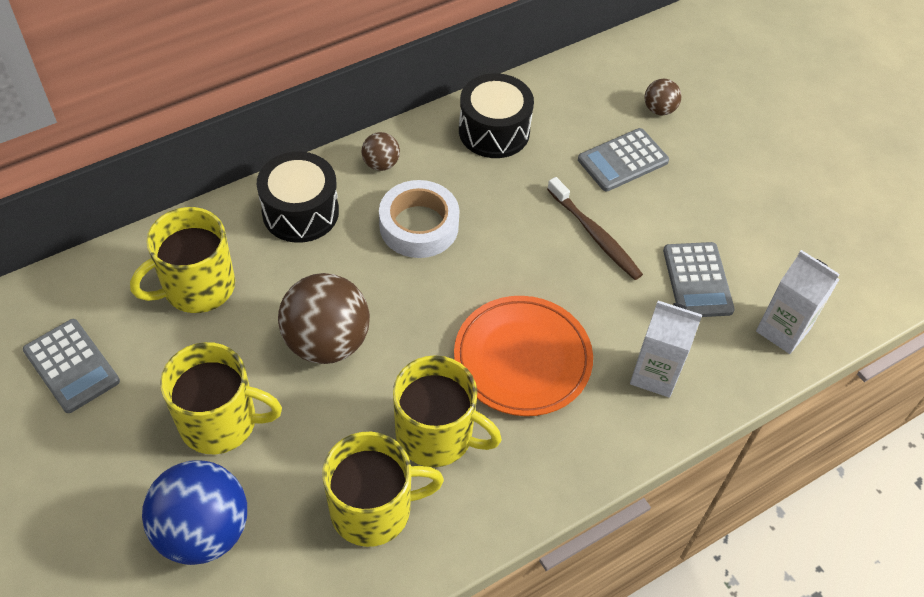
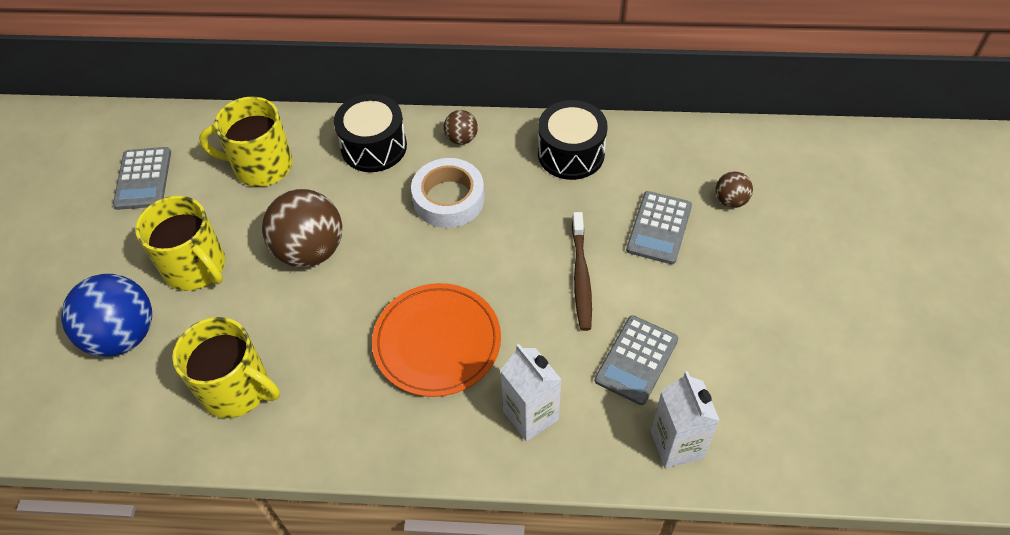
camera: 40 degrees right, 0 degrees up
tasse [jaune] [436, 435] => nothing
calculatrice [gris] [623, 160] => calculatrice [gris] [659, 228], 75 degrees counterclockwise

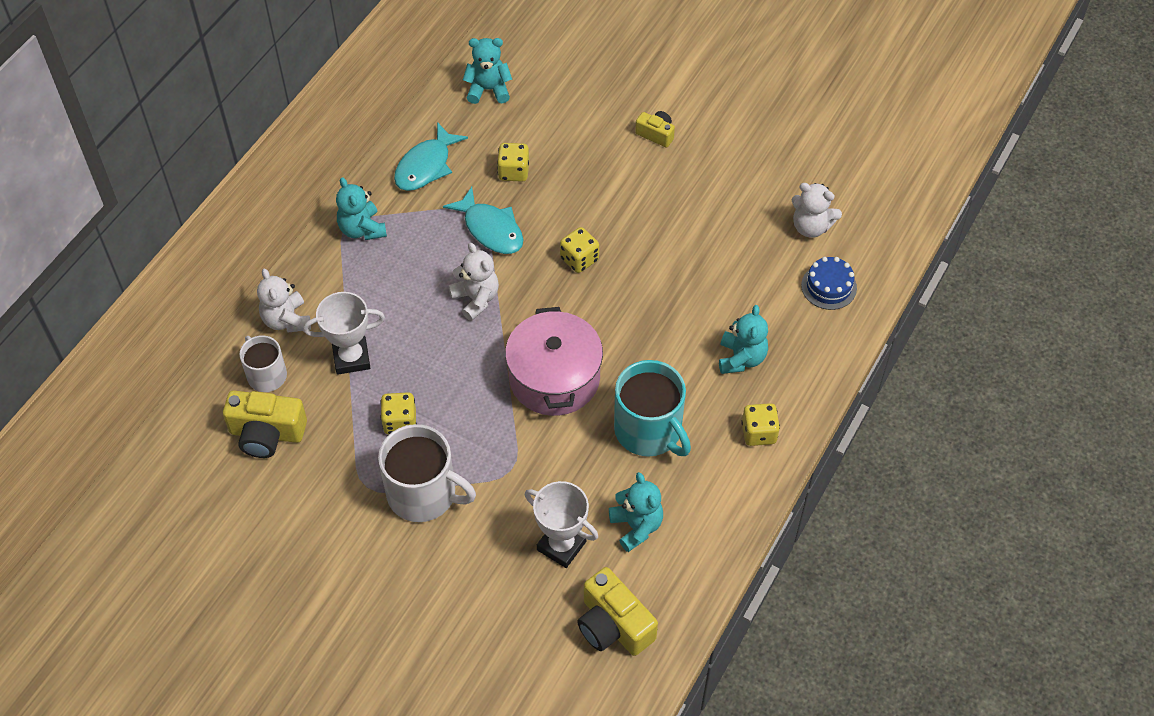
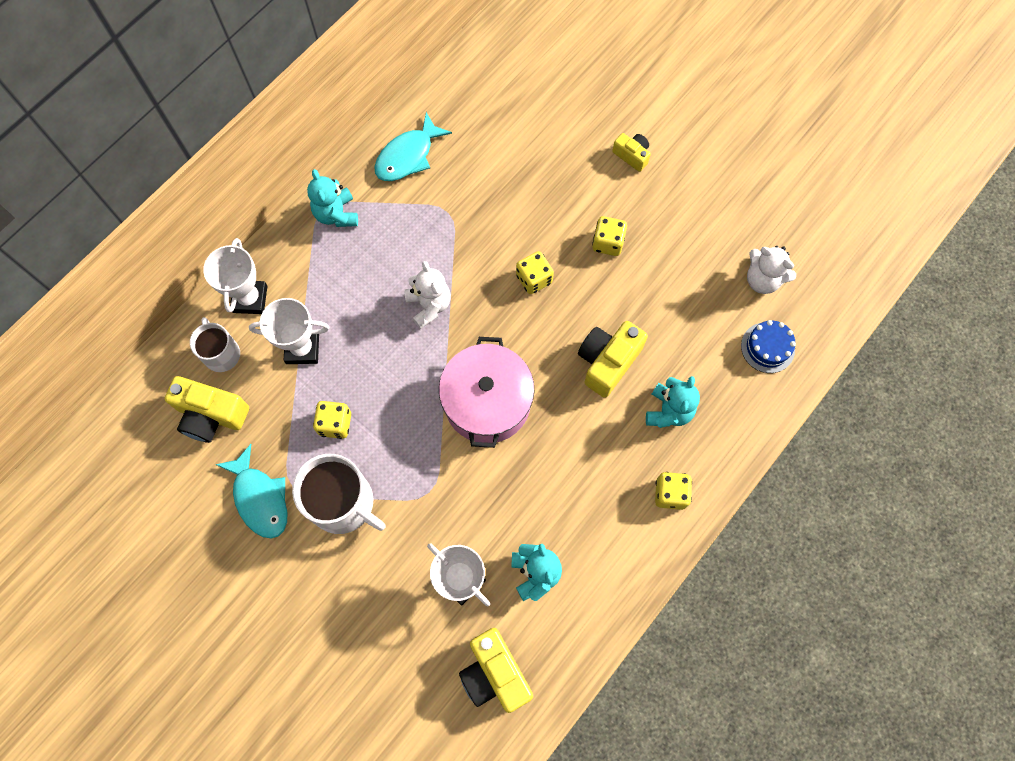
camera: 10 degrees right, 15 degrees up
ours en peluche [blanc] [286, 320] => trophée [blanc] [250, 299]
poisson [turquoise] [490, 229] => poisson [turquoise] [260, 498], moved
ours en peluche [turquoise] [488, 90] => nothing
dé [jaune] [513, 172] => dé [jaune] [608, 243], moved
tasse [turquoise] [649, 430] => nothing
nothing => appareil photo [jaune] [607, 362]

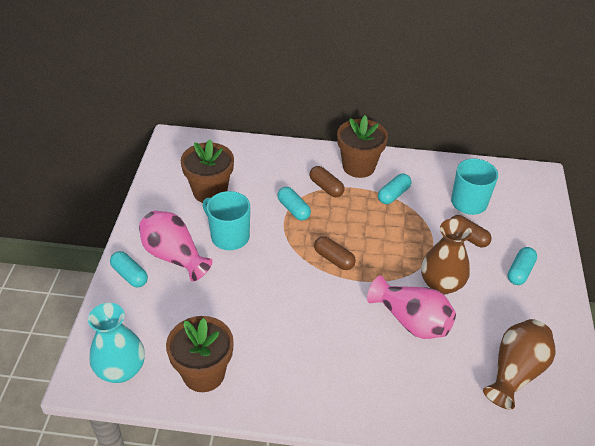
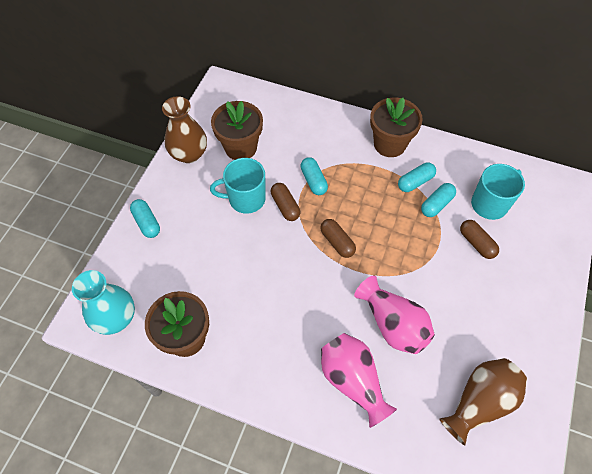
camera: 15 degrees right, 15 degrees up
vase [rose] [174, 256] => vase [rose] [352, 380], moved
tasse [turquoise] [229, 236] => tasse [turquoise] [245, 199], 60 degrees counterclockwise
gélule [marron] [326, 187] => gélule [marron] [285, 206], moved
vase [marron] [441, 284] => vase [marron] [189, 154], moved
gélule [turquoise] [520, 272] => gélule [turquoise] [436, 204], moved

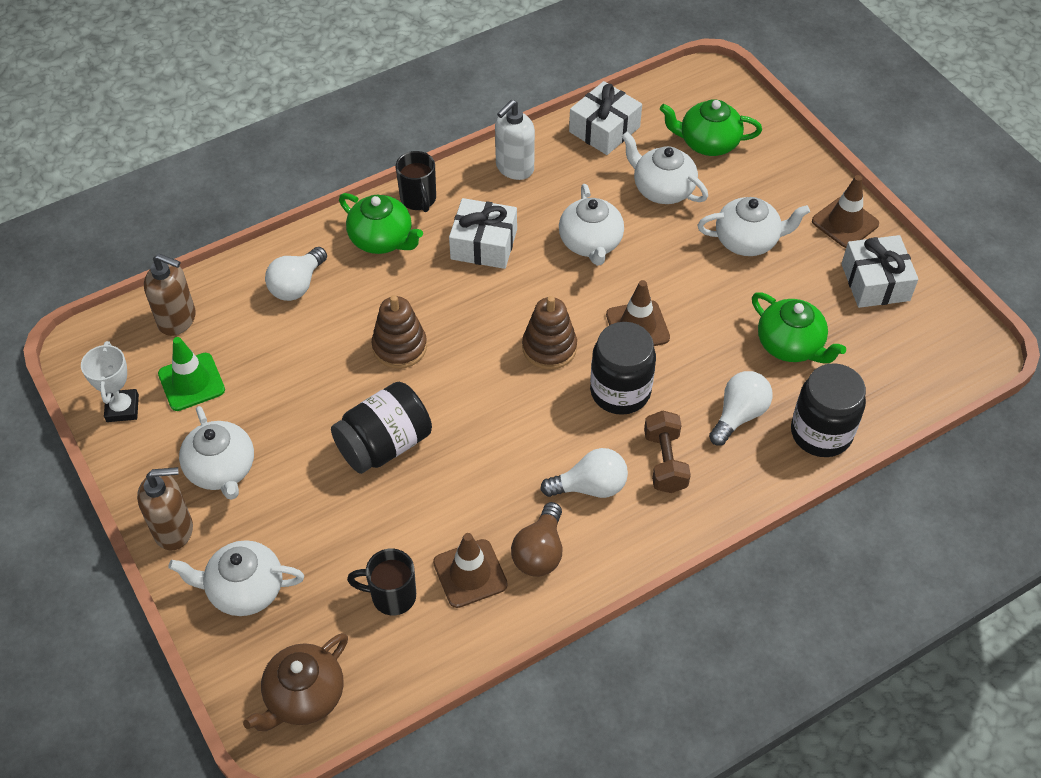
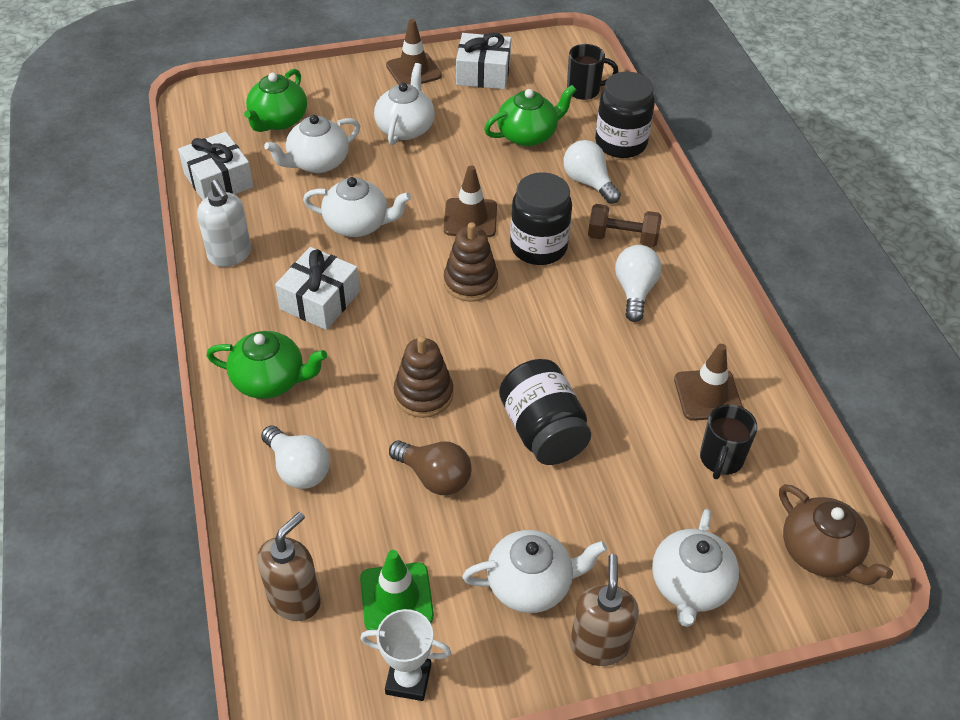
camera: 75 degrees left, 5 degrees down
théière [vert] [382, 239] => théière [vert] [270, 380], 45 degrees clockwise
tasse [noir] [418, 200] => tasse [noir] [585, 90], moved
ampoule [marron] [539, 552] => ampoule [marron] [434, 477], moved

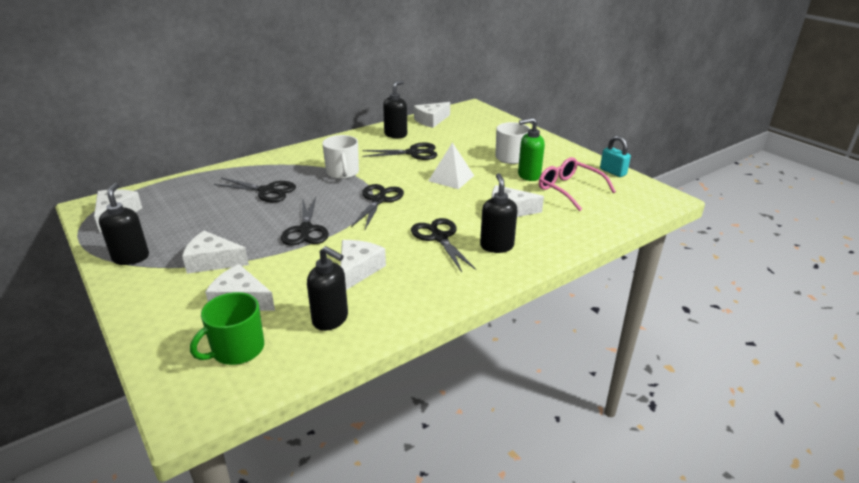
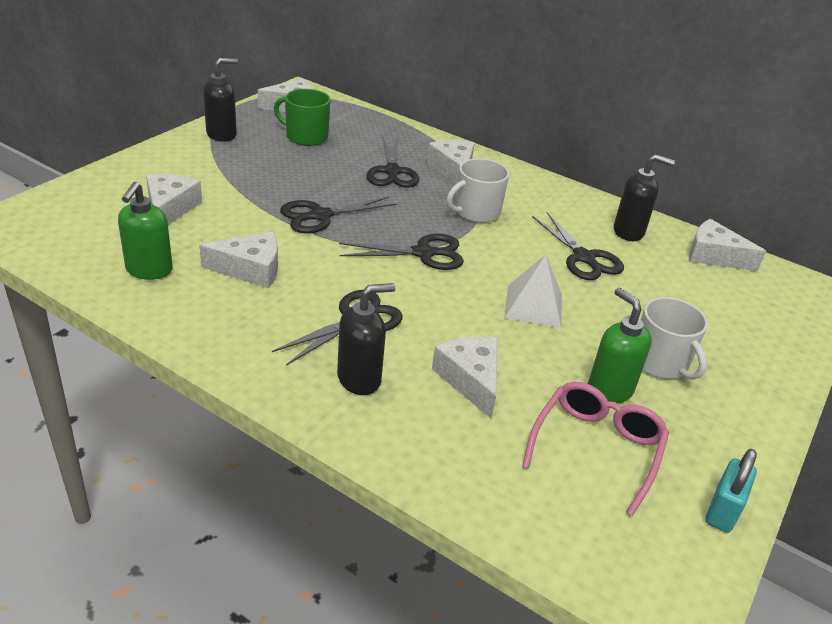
camera: 65 degrees right, 5 degrees up
fromage [blanc] [213, 261] => fromage [blanc] [453, 169], moved
tasse [vert] [237, 349] => tasse [vert] [306, 137], moved
distributeur de savon [noir] [331, 319] => distributeur de savon [vert] [149, 270]

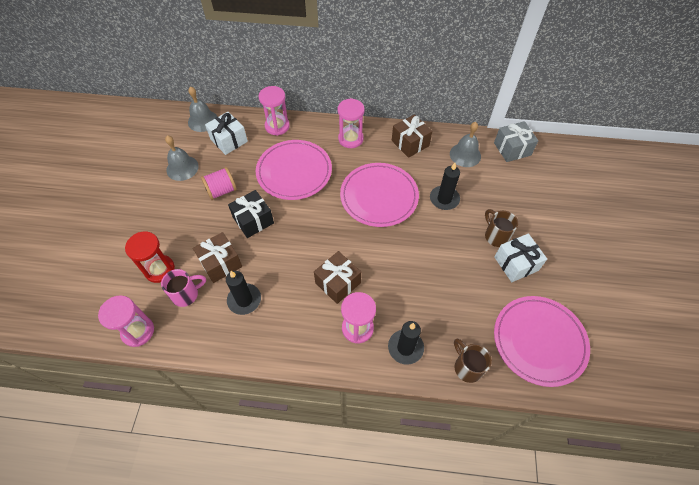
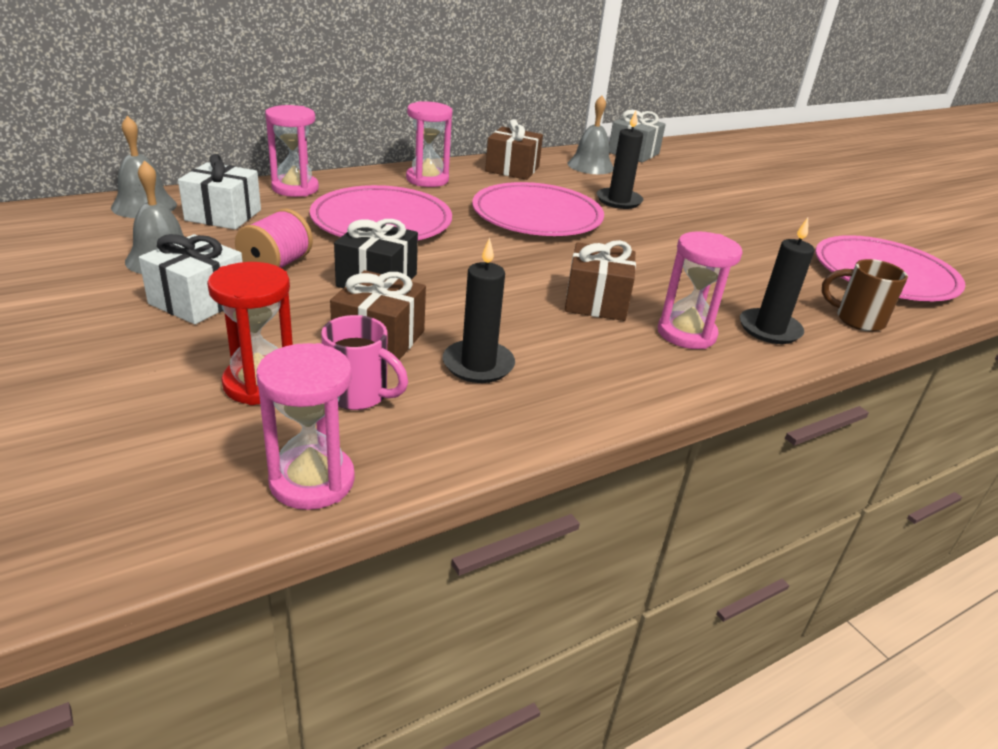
camera: 40 degrees left, 25 degrees down
tasse [rose] [186, 294] => tasse [rose] [359, 395], 90 degrees clockwise
tasse [marron] [496, 236] => nothing
cadeau [blanc] [516, 263] => cadeau [blanc] [198, 301], moved

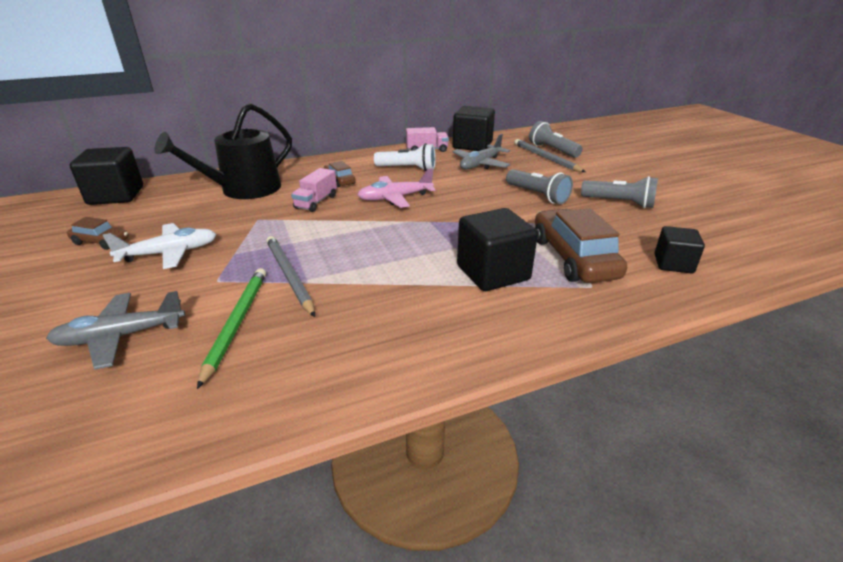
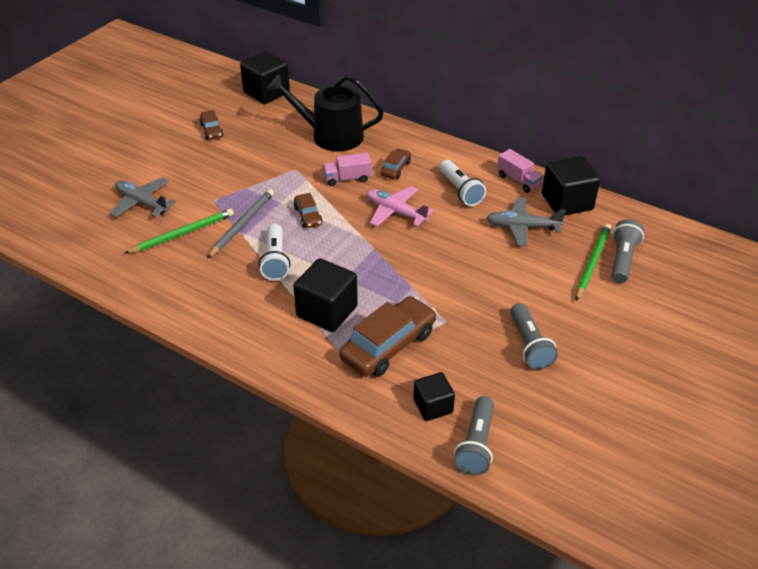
camera: 55 degrees right, 10 degrees up
avion [blanc] [170, 253] => nothing
lampe de poche [gris] [537, 195] => lampe de poche [gris] [476, 444], moved
crayon [gris] [546, 158] => crayon [vert] [592, 263]
nothing => lampe de poche [blanc] [275, 260]
nothing => voiture [marron] [308, 216]

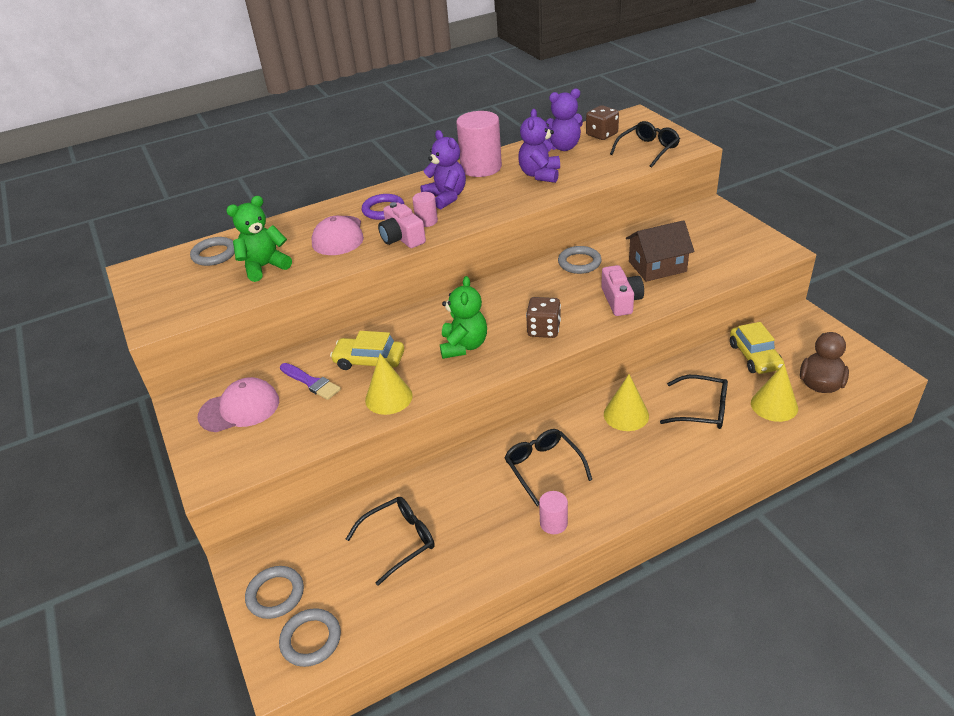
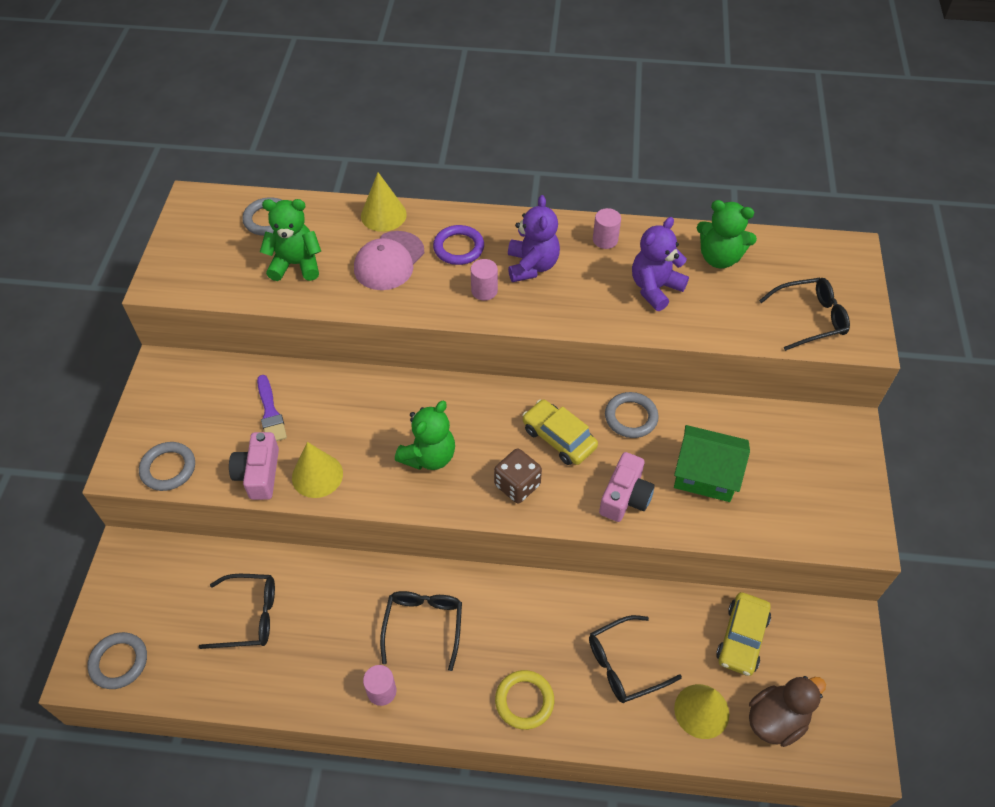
camera: 30 degrees right, 15 degrees up
casquette [rose] [239, 408] => nothing
anneau [gris] [275, 594] => anneau [gris] [168, 468], moved
voiture [jaune] [369, 361] => voiture [jaune] [559, 438], moved
appareil photo [rose] [402, 238] => appareil photo [rose] [259, 474], moved
cylindre [rose] [481, 167] => cylindre [rose] [605, 240], x0.49
ours en peluche [violet] [563, 147] => ours en peluche [vert] [719, 258]
dé [marron] [601, 134] => nothing
cône [jaune] [626, 415] => cône [jaune] [383, 215], moved
maison [marron] [657, 266] => maison [vert] [705, 474]
lunettes [noir] [701, 410] => lunettes [noir] [625, 664], 105 degrees clockwise
nothing => anneau [jaune] [524, 701]

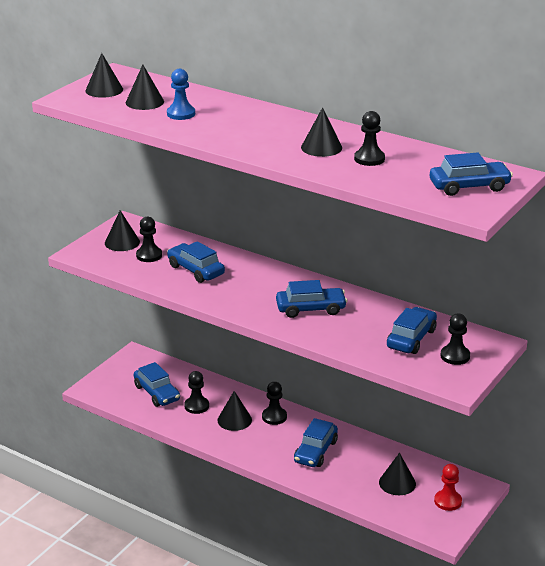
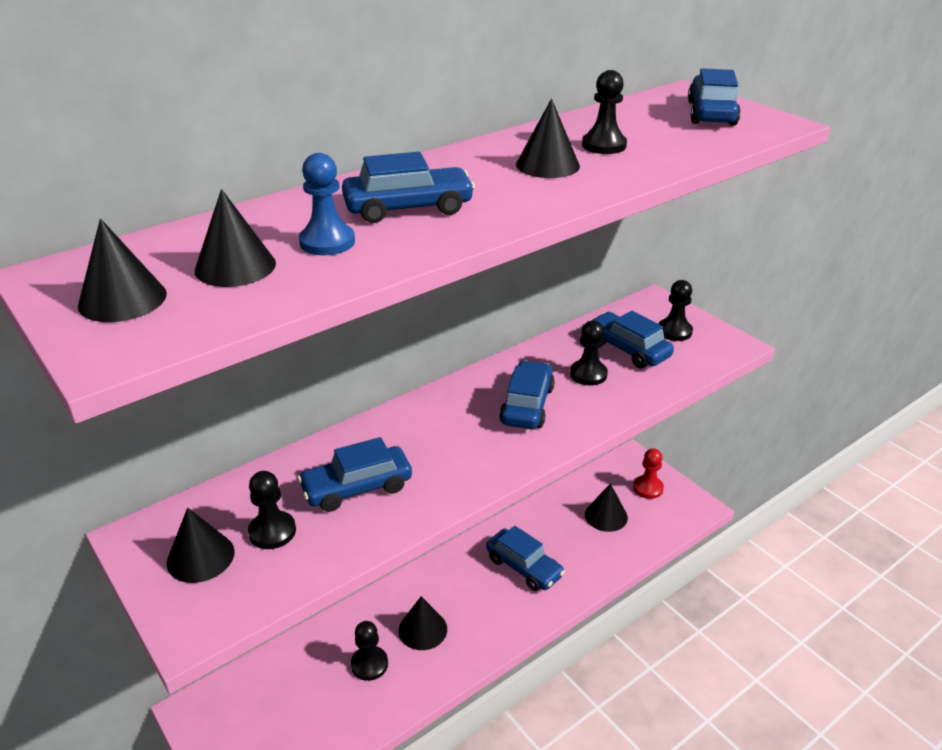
camera: 70 degrees left, 5 degrees up
voiture [bleu] [157, 393] => voiture [bleu] [408, 208], moved
pion [noir] [274, 417] => pion [noir] [588, 374], moved

